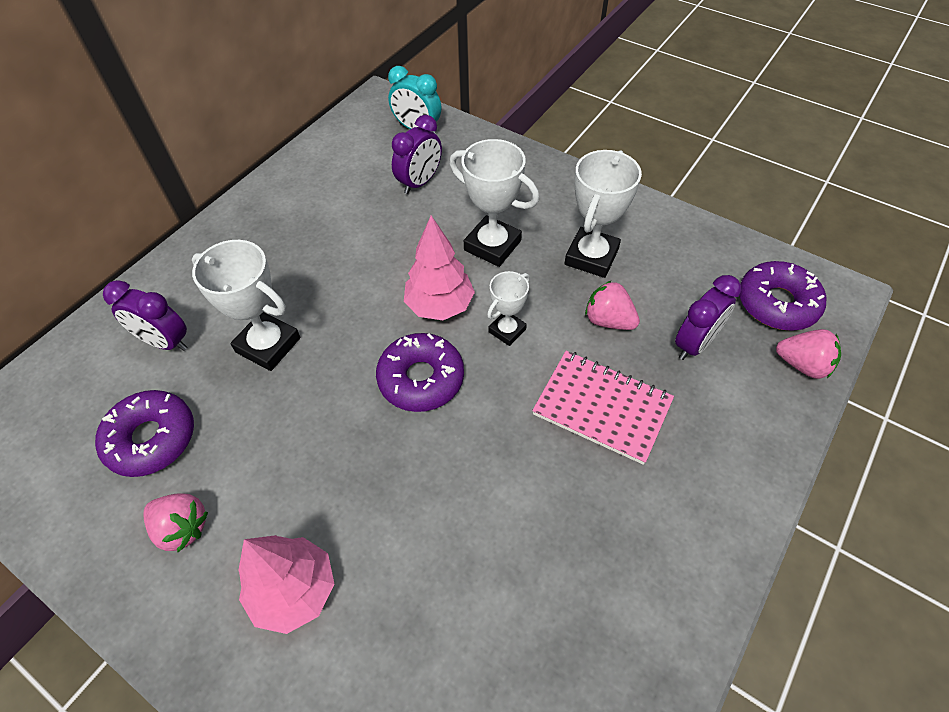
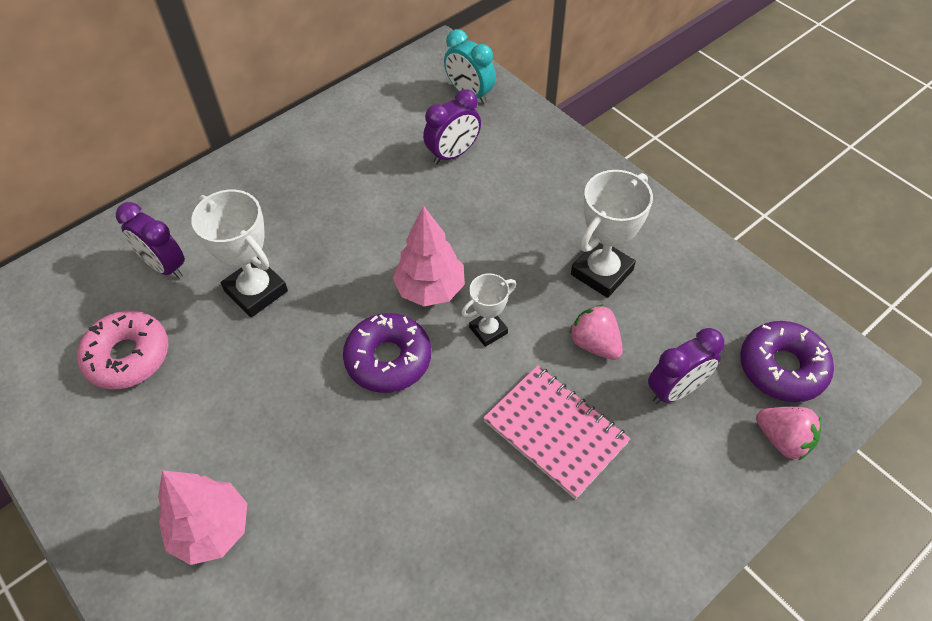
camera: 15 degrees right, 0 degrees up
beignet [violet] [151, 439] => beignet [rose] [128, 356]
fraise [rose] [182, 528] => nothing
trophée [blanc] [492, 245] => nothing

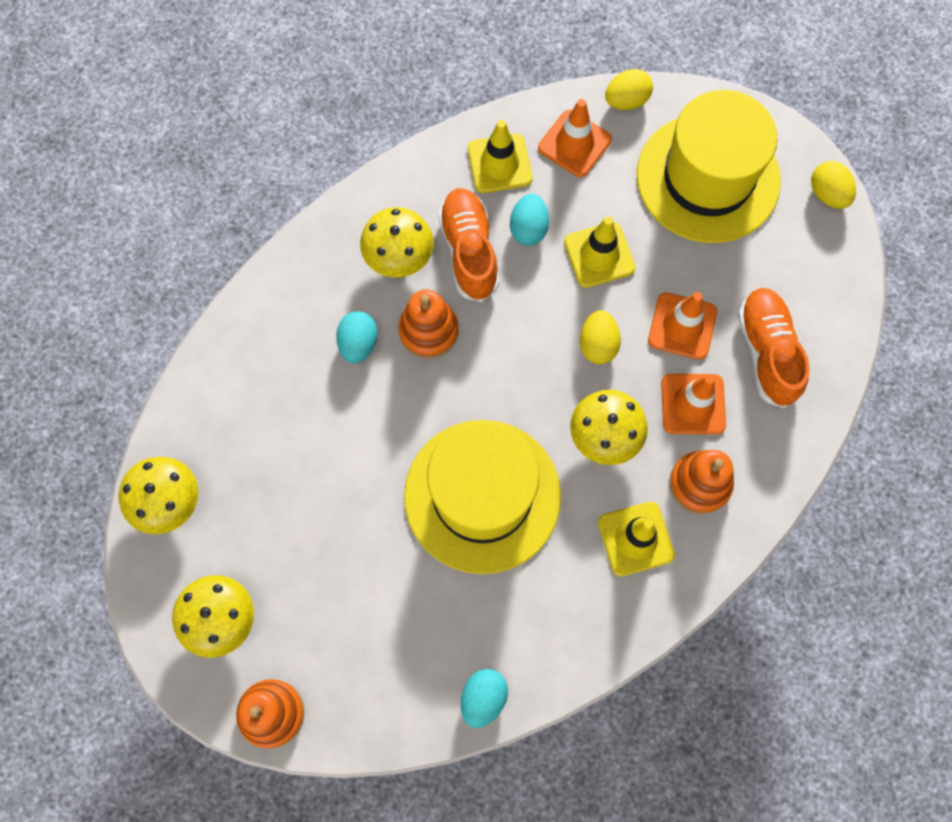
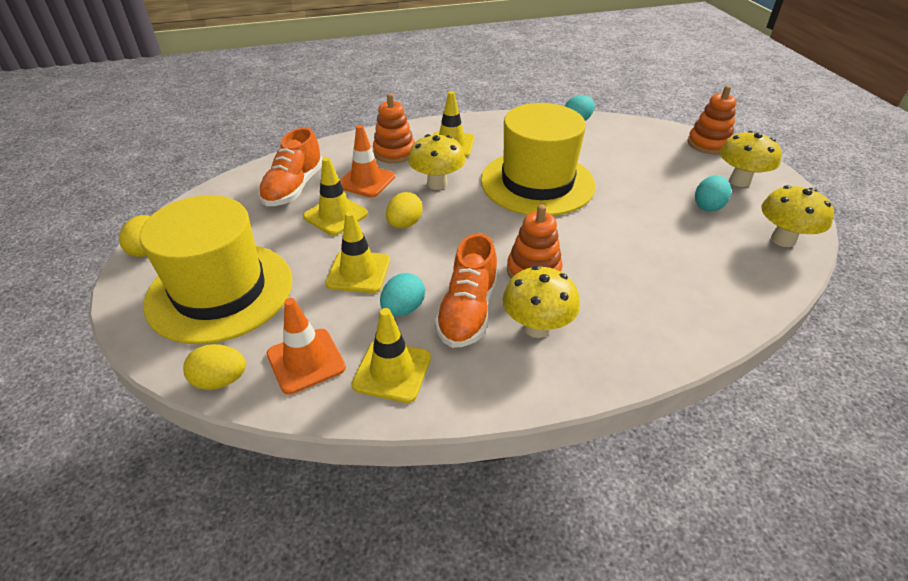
camera: 155 degrees left, 30 degrees down
œuf [turquoise] [358, 344] => œuf [turquoise] [708, 206], moved
cône de chantier [orange] [682, 326] => cône de chantier [jaune] [336, 215]

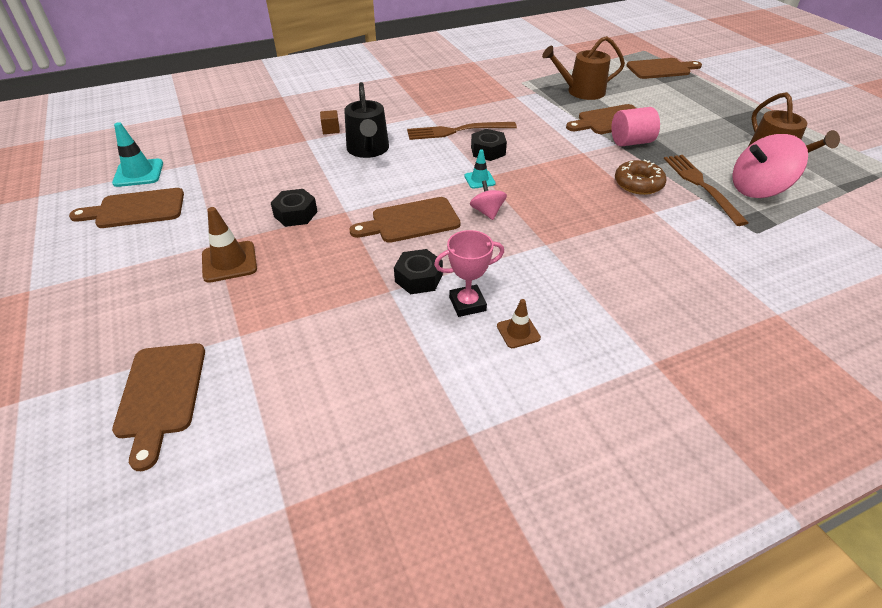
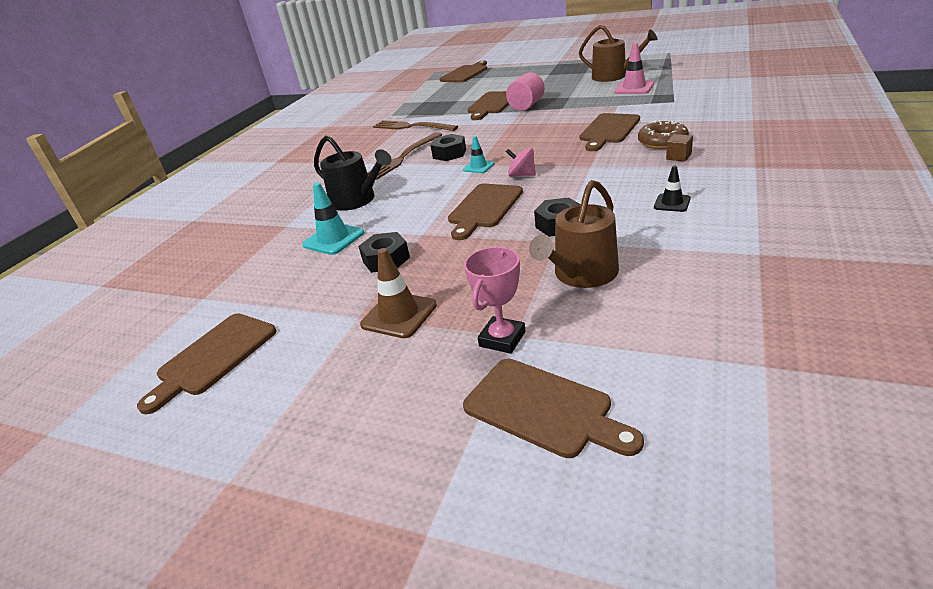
camera: 40 degrees left, 10 degrees down
cône de chantier [turquoise] [138, 173] => cône de chantier [turquoise] [333, 239], moved
cube [marron] [331, 130] => cube [marron] [678, 157], moved
trophée [rose] [467, 304] => trophée [rose] [502, 339], moved
cône de chantier [marron] [518, 332] => cône de chantier [noir] [672, 203]
arrosoir [marron] [581, 91] => arrosoir [marron] [581, 274], moved
beignet [marron] [638, 184] => beignet [marron] [662, 142], moved
fourchette [marron] [700, 185] => fourchette [marron] [411, 127], moved
toupie [rose] [758, 189] => cône de chantier [rose] [634, 88]
nothing => planche à découper [marron] [608, 130]

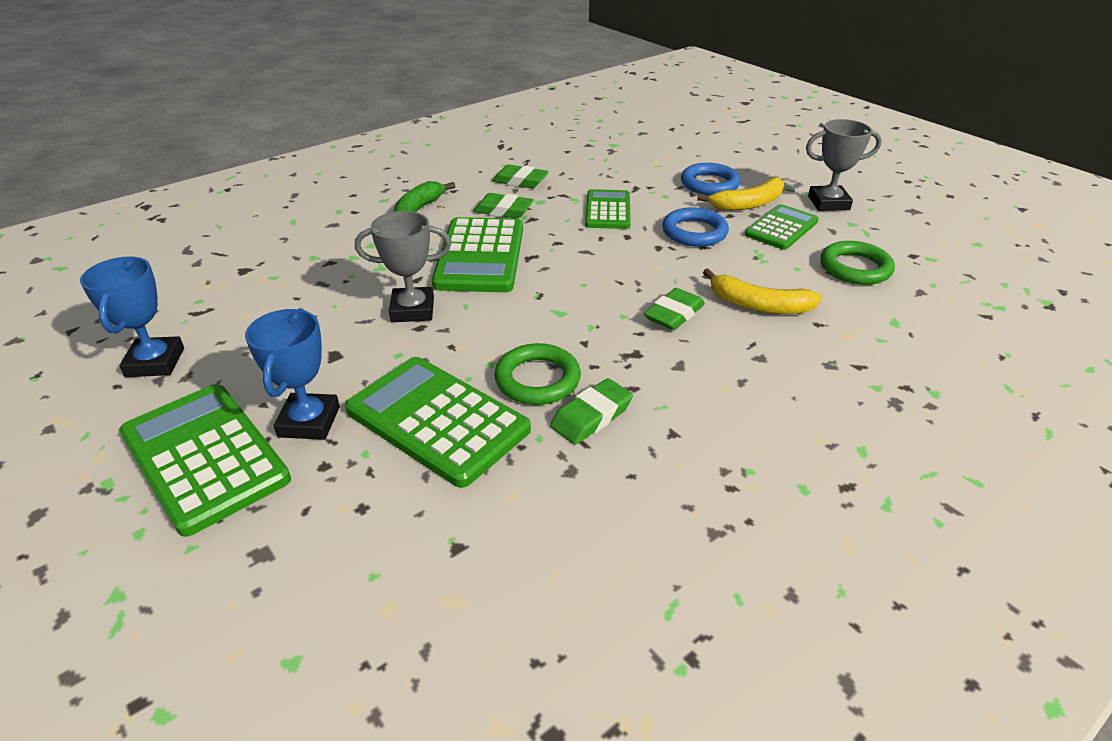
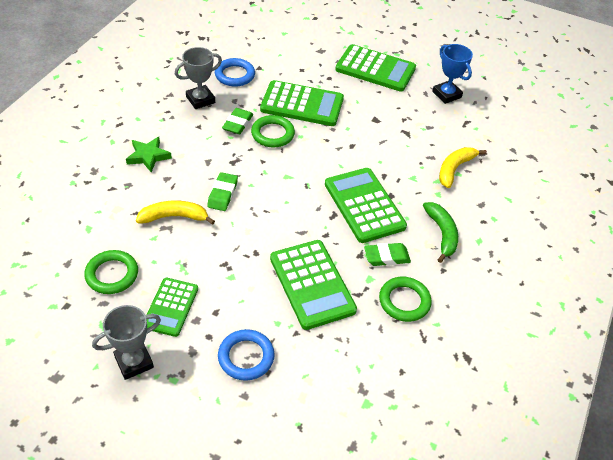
camera: 150 degrees right, 10 degrees up
trophée [bleu] [309, 422] => nothing
trophée [gris] [412, 310] => trophée [gris] [200, 100], moved
gomme [vert] [520, 181] => anneau [vert] [404, 301]
calculatrice [vert] [607, 210] => calculatrice [vert] [312, 284], x1.60
anneau [bleu] [694, 232] => anneau [bleu] [235, 75], moved
banane [jaune] [748, 204] => banane [jaune] [454, 169], moved
nothing => étoile [vert] [148, 156]

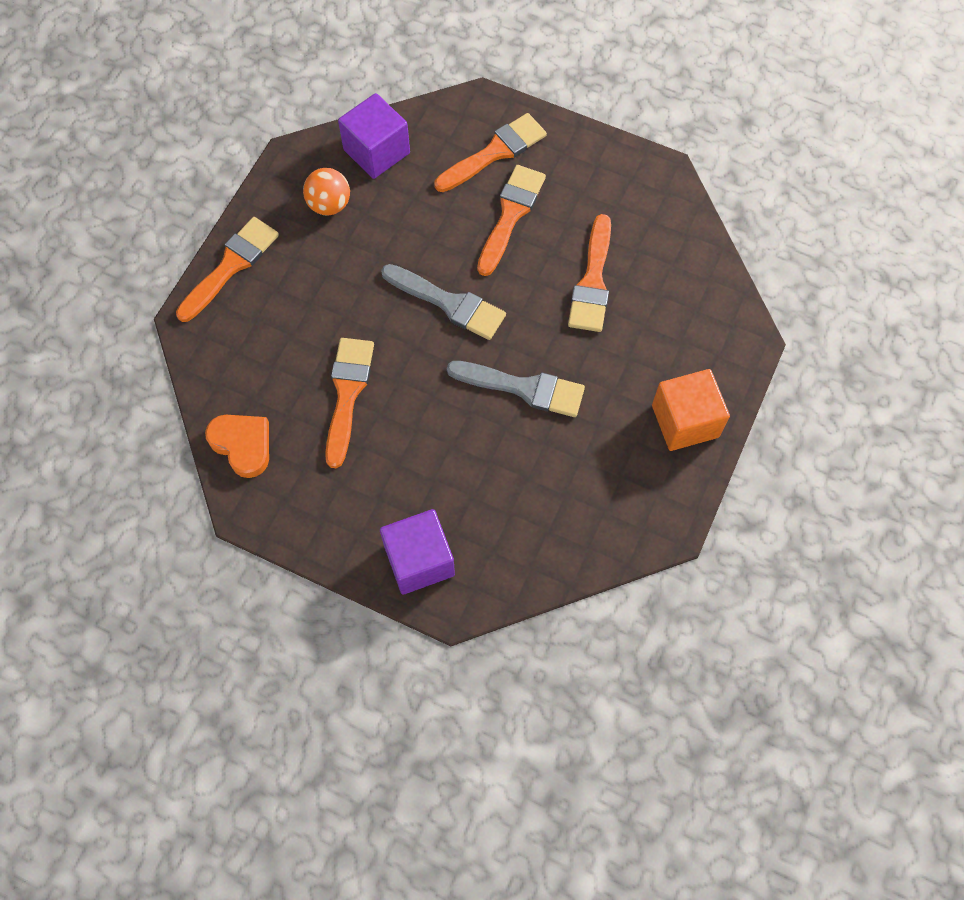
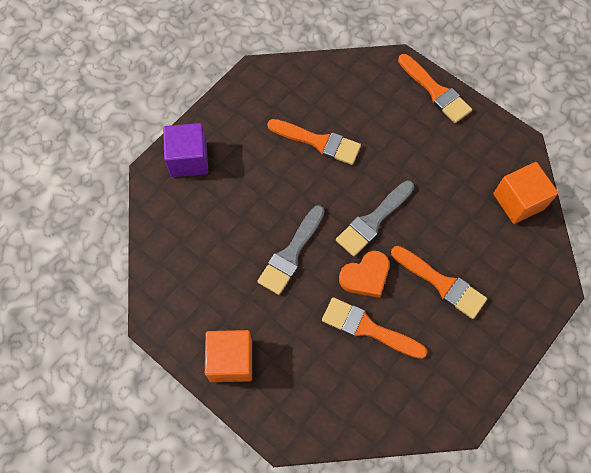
camera: 105 degrees right, 0 degrees up
cœur [orange] [242, 445] => cœur [orange] [365, 276], moved
balle [orange] [329, 204] => nothing
cube [violet] [376, 151] => cube [orange] [518, 201]
pinceau [orange] [495, 152] => nothing

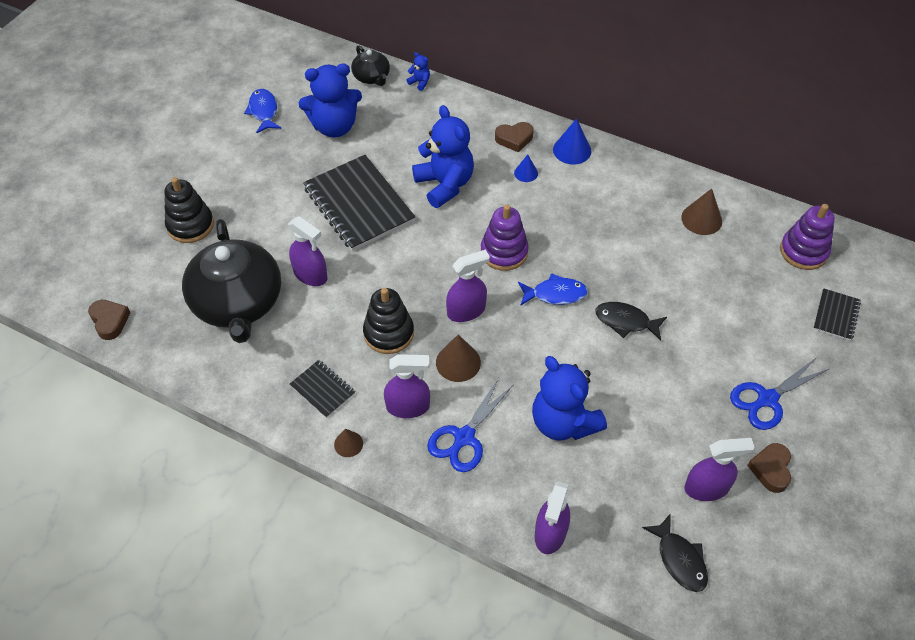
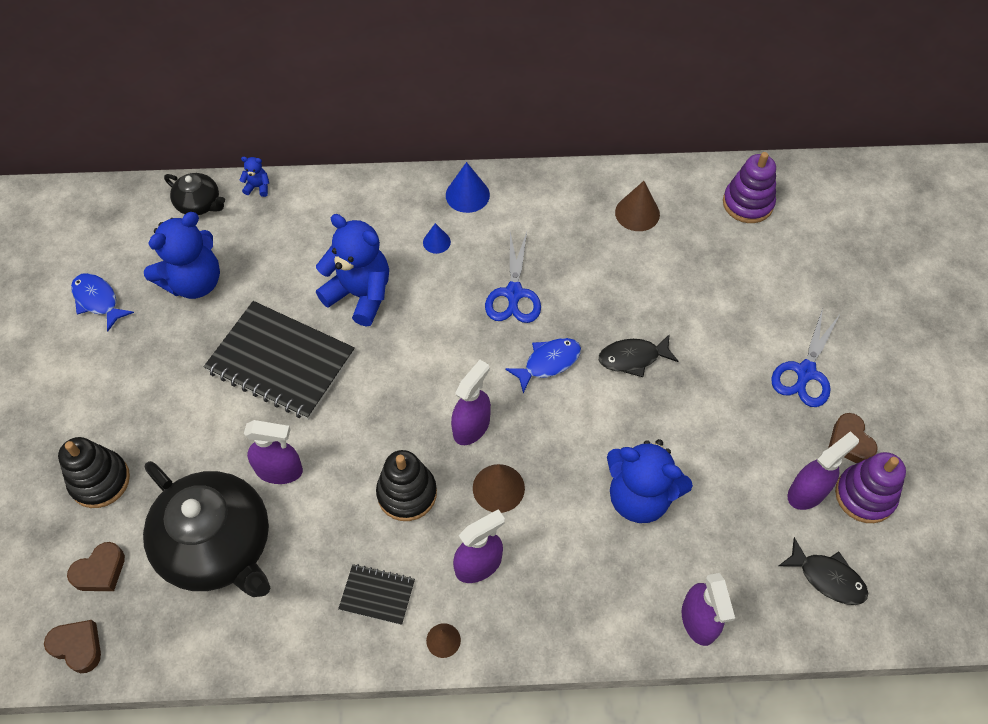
camera: 30 degrees left, 5 degrees up
ciseaux [bleu] [464, 437] => ciseaux [bleu] [514, 293], moved
jouet à empiler [violet] [504, 252] => jouet à empiler [violet] [865, 495], moved
cœur [marron] [514, 139] => cœur [marron] [100, 571], moved
carnet [noir] [836, 315] => nothing

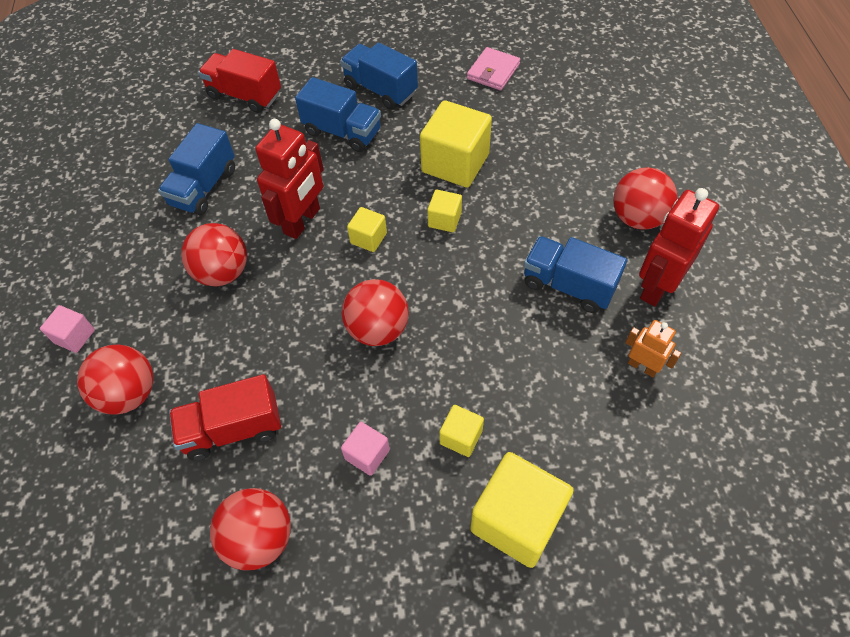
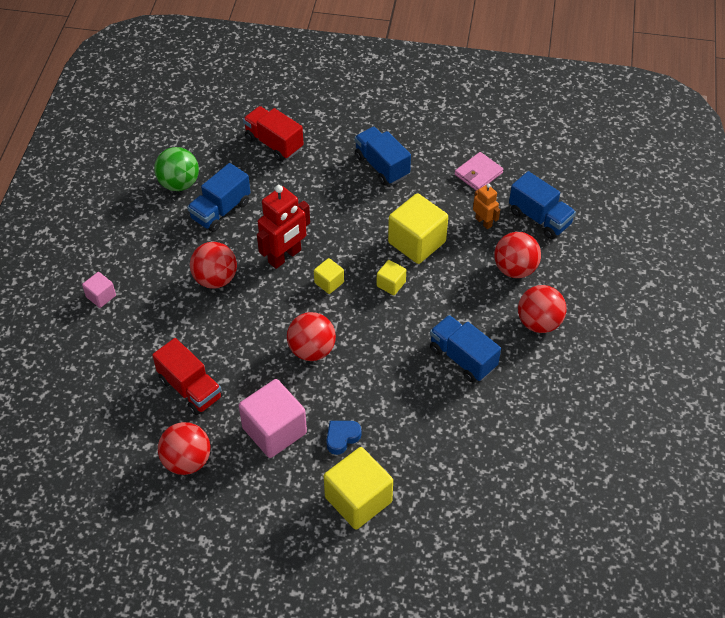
camera: 15 degrees right, 5 degrees down
balle [rouge] [129, 393] => balle [rouge] [515, 269], moved
camion [rouge] [233, 429] => camion [rouge] [190, 388], 135 degrees counterclockwise
camion [bleu] [342, 132] => camion [bleu] [539, 218], moved
cube [rose] [367, 454] => cube [rose] [274, 430], x2.00
cube [jaune] [461, 437] => cœur [bleu] [342, 438]
robot [orange] [642, 366] => robot [orange] [483, 222], moved
robot [rouge] [657, 286] => nothing
nothing => balle [vert] [179, 183]

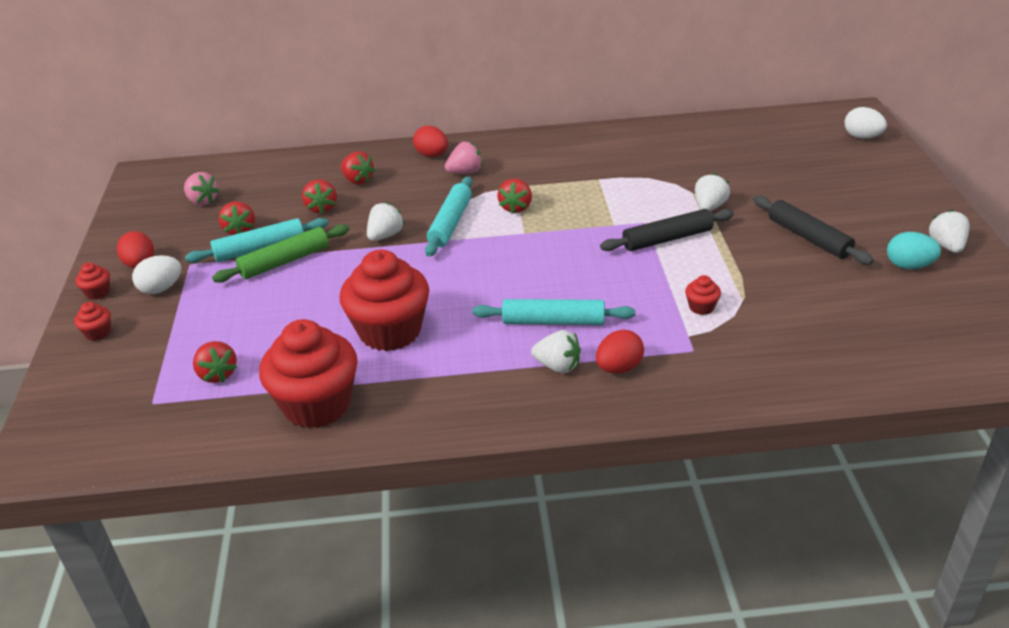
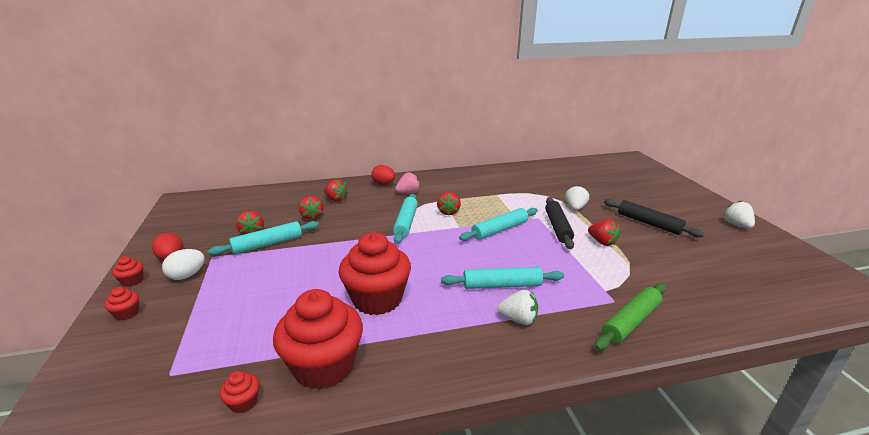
camera: 10 degrees left, 10 degrees down
fraise [rose] [202, 201] => nothing
fraise [rouge] [217, 374] => fraise [rouge] [602, 242], moved
rouleau à pâtisserie [vert] [285, 261] => rouleau à pâtisserie [vert] [631, 322], moved
fraise [blanc] [385, 236] => nothing
œuf [rouge] [619, 368] => nothing
rouleau à pâtisserie [noir] [667, 239] => rouleau à pâtisserie [noir] [557, 227], 60 degrees counterclockwise
muffin [rouge] [701, 307] => muffin [rouge] [243, 402], moved
œuf [blanc] [862, 137] => nothing
œuf [turquoise] [908, 266] => nothing
nothing => rouleau à pâtisserie [turquoise] [499, 230]

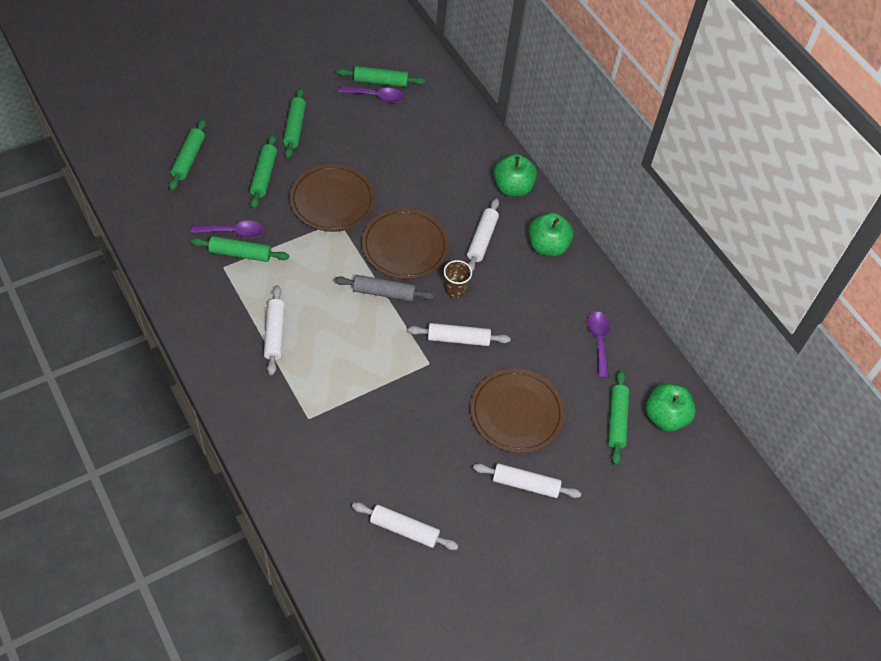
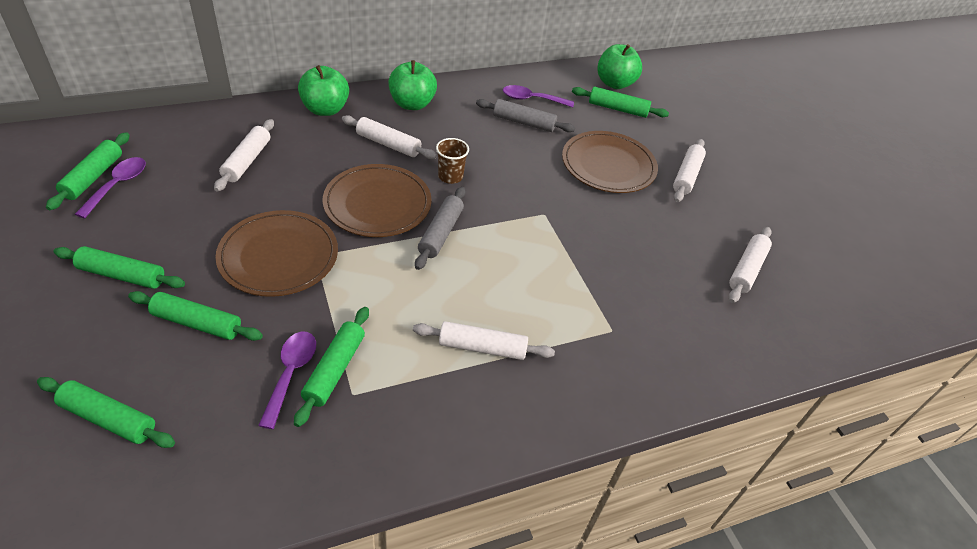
camera: 80 degrees left, 10 degrees down
rouleau à pâtisserie [blanc] [458, 339] => rouleau à pâtisserie [blanc] [247, 161], moved
nothing => rouleau à pâtisserie [gris] [524, 122]

